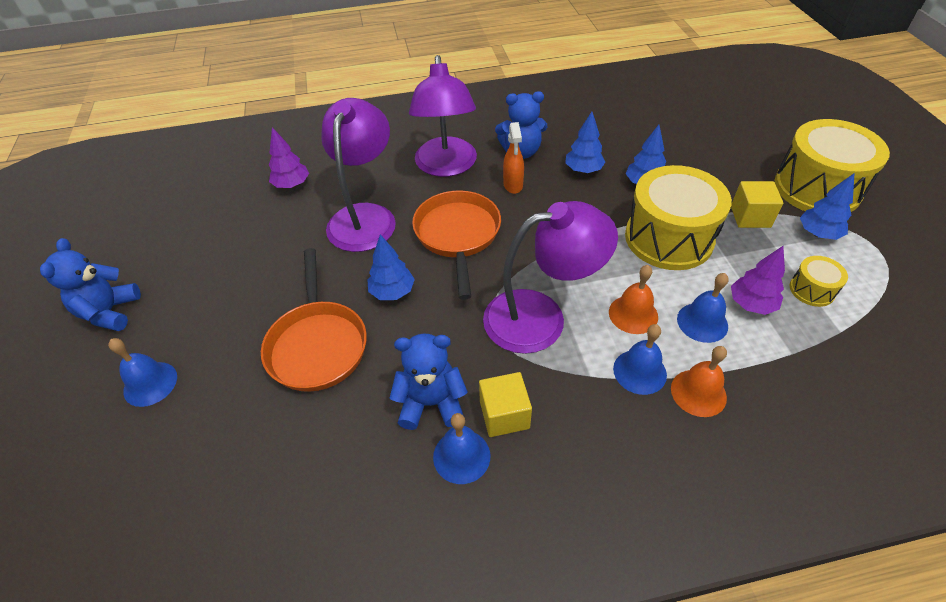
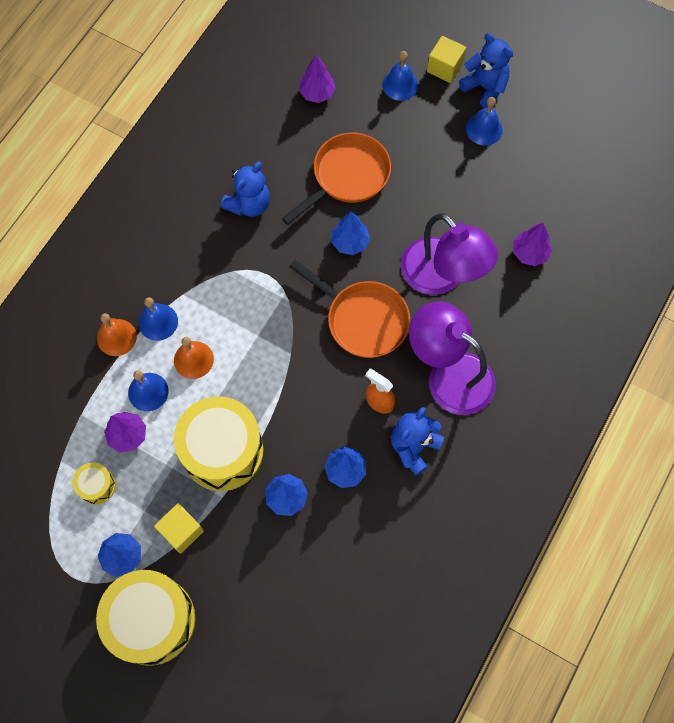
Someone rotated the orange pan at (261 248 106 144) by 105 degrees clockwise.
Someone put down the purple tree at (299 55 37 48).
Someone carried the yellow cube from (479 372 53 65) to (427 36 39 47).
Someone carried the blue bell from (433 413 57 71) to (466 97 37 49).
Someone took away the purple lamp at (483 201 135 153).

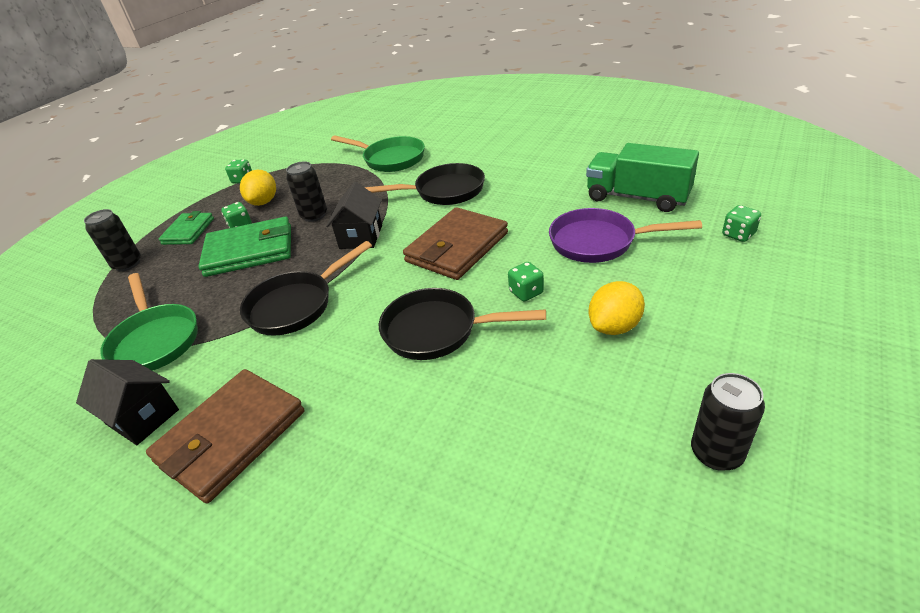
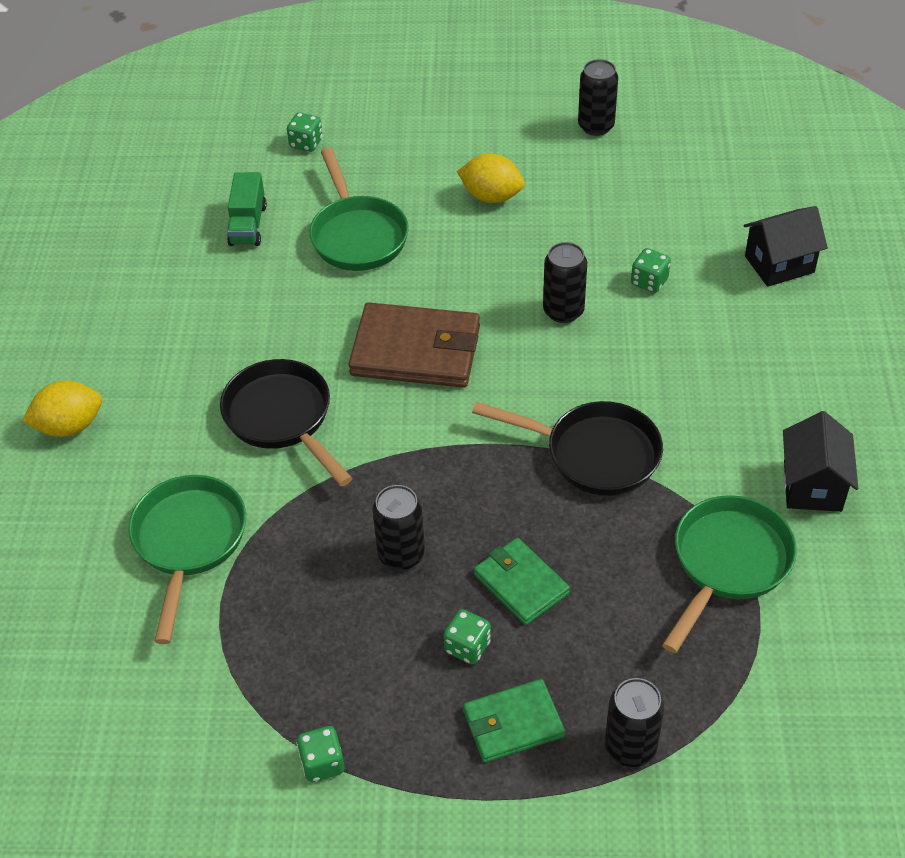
Someone carried the yellow lemon from (240 170 36 36) to (22 381 80 56).
Someone scaled the green truck at (586 143 113 69) by 0.60.
Someone repainted the purple pan at (549 208 153 55), which became the green pan at (310 148 99 123).
Someone scaled the green wallet at (199 217 92 60) by 0.60.
Someone swapped the black pan at (379 288 167 72) for the black can at (543 242 44 81).
Someone carried the green dice from (508 262 36 40) to (631 248 40 45).
Someone carried the black house from (326 182 56 67) to (743 206 85 81).
Someone took away the brown wallet at (146 369 159 135).

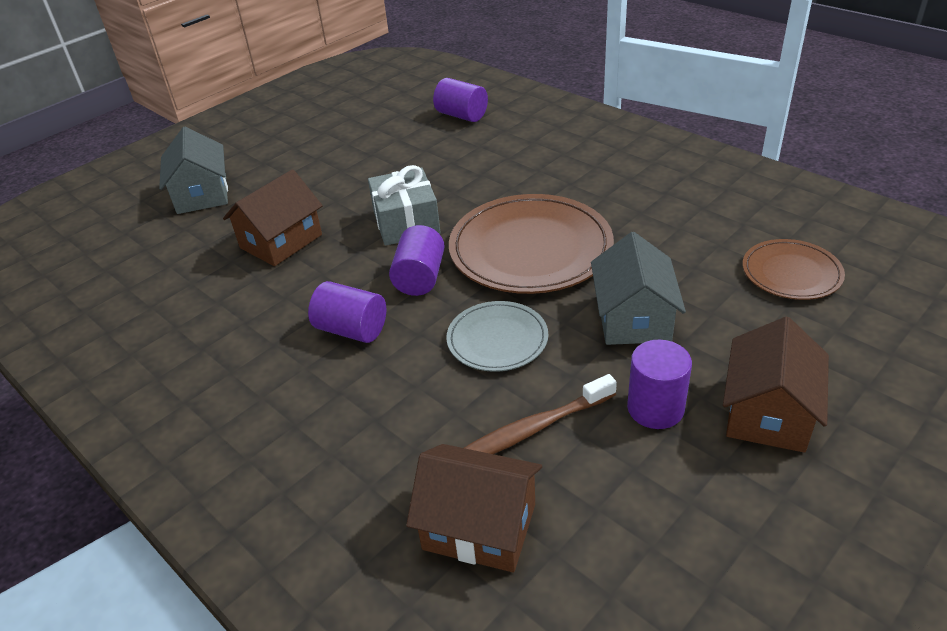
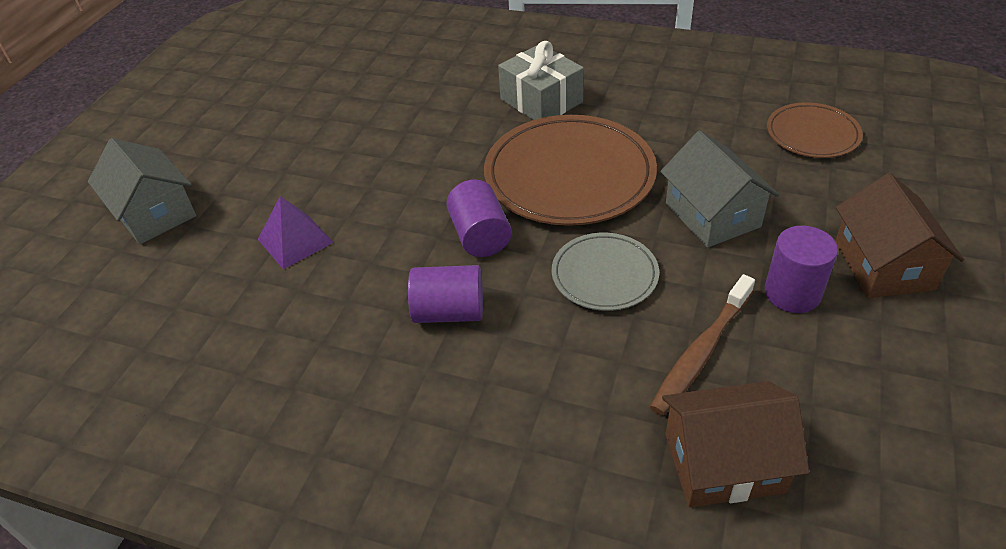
Someone swapped the brown house at (223 169 100 97) for the purple pyramid at (258 196 76 73).
Someone carried the grey gift from (368 165 73 81) to (498 41 86 79).
Someone took away the purple cylinder at (433 78 55 44).

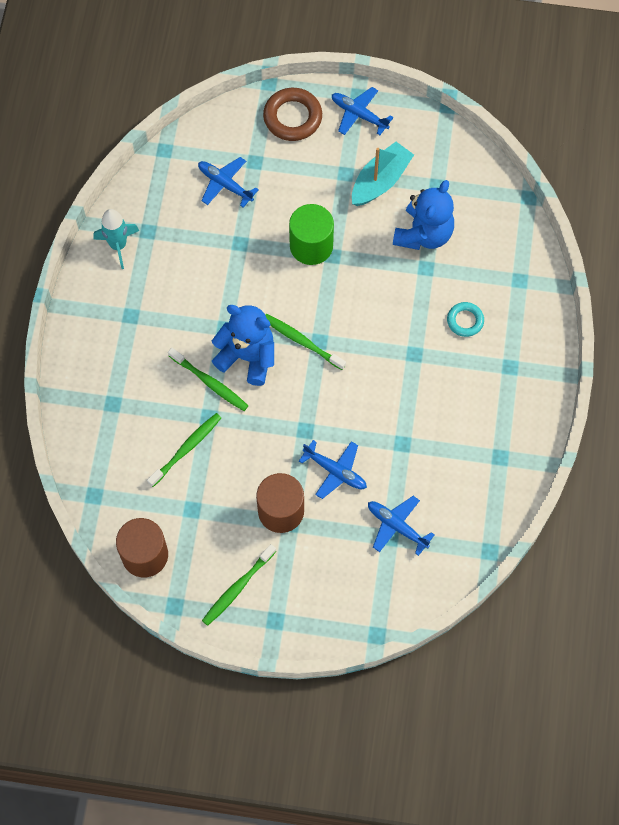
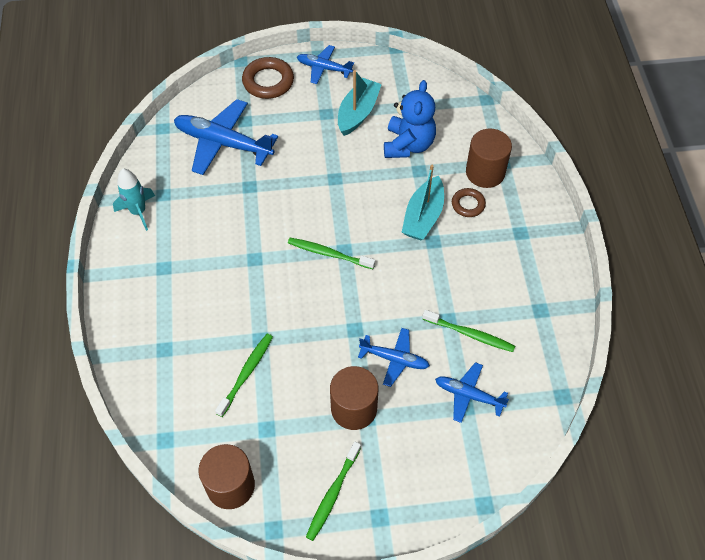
Someone scaled the blue plane at (198 157 61 50) by 1.75.
Someone put down the turquoise boat at (402 165 42 75).
Someone carried the green toothbrush from (168 348 80 63) to (422 310 93 42).
Someone repainted the turquoise ring at (447 302 37 35), which became the brown ring at (452 188 34 29).
Someone put down the brown cylinder at (466 129 46 59).
Someone took away the blue teddy bear at (212 305 62 81).
Someone took away the green cylinder at (289 204 45 61).

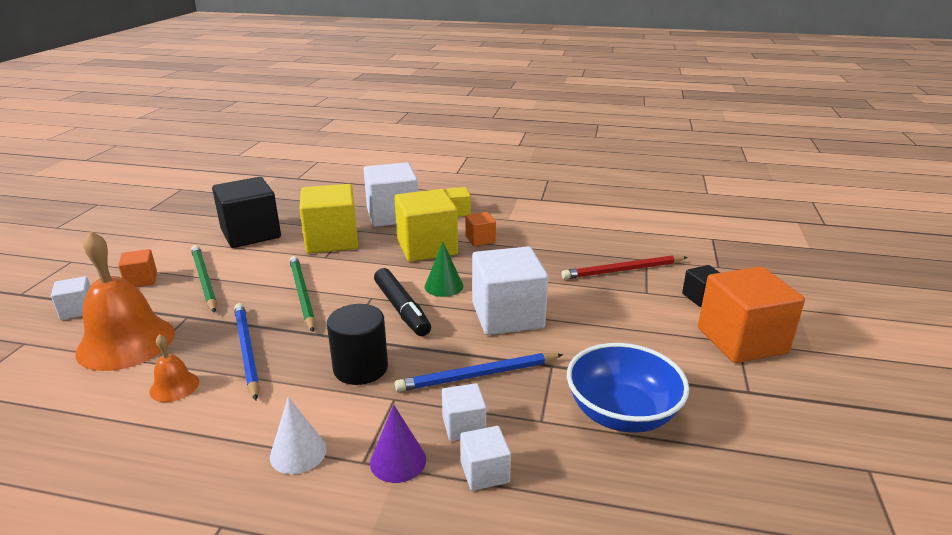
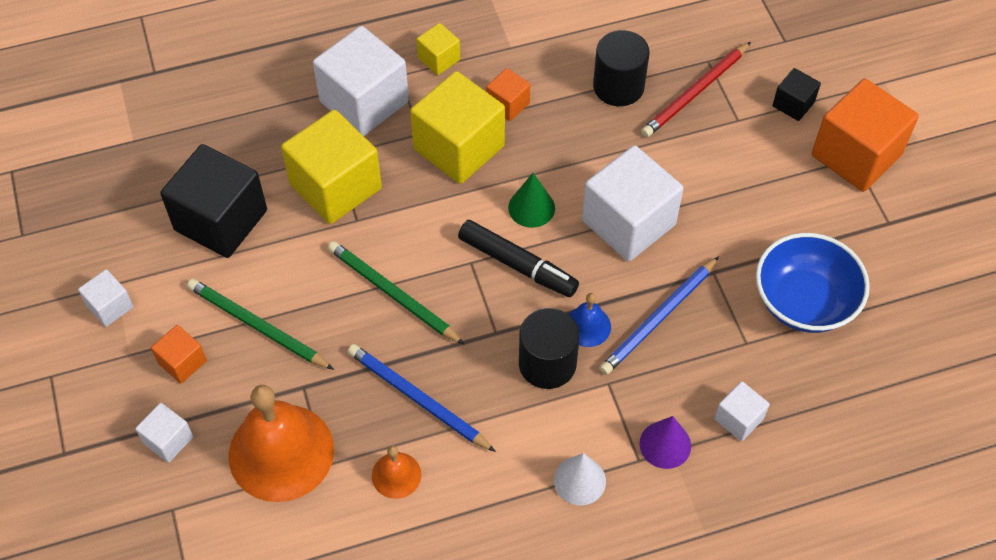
Someone carried the white cube from (442 383 44 58) to (78 269 55 58).
Someone put down the blue bell at (568 293 43 54).
Someone put down the black cylinder at (593 30 57 76).

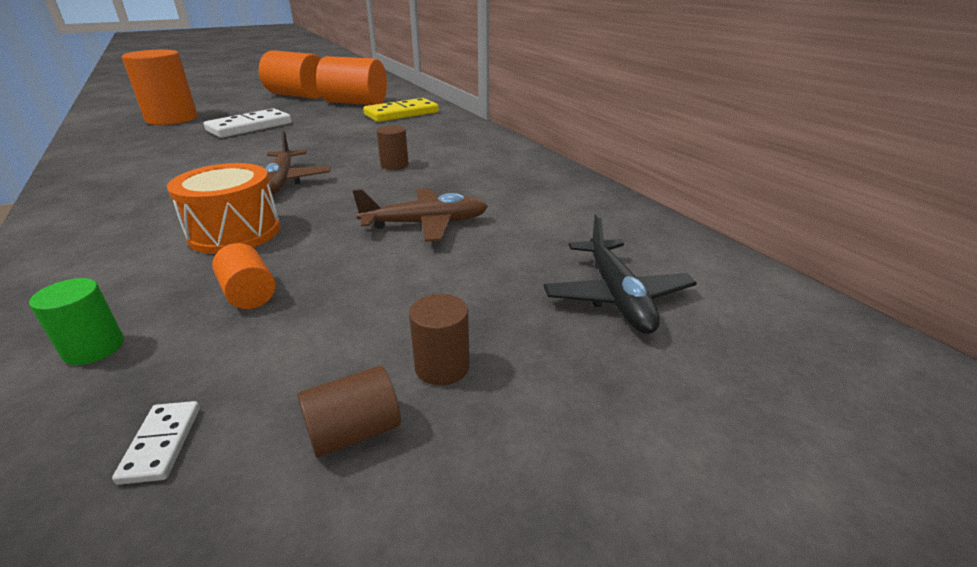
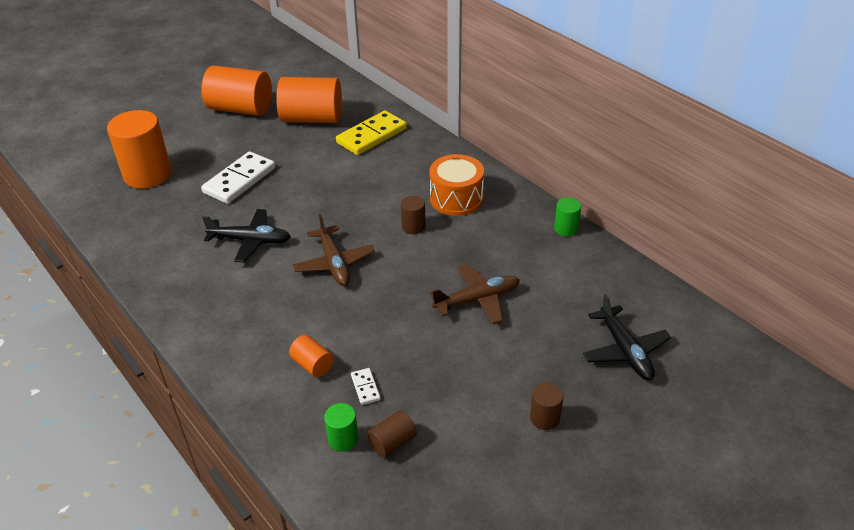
Someone put down the black plane at (202 209 89 53).
Someone carried the orange cylinder from (212 243 63 66) to (289 335 45 42).
Someone carried the white domino from (112 401 88 84) to (351 368 30 37).
Someone carried the brown cylinder from (297 366 104 92) to (367 410 50 47).
Someone carried the orange drum from (167 163 113 91) to (429 154 55 62).
Someone put down the green cylinder at (554 198 27 38).

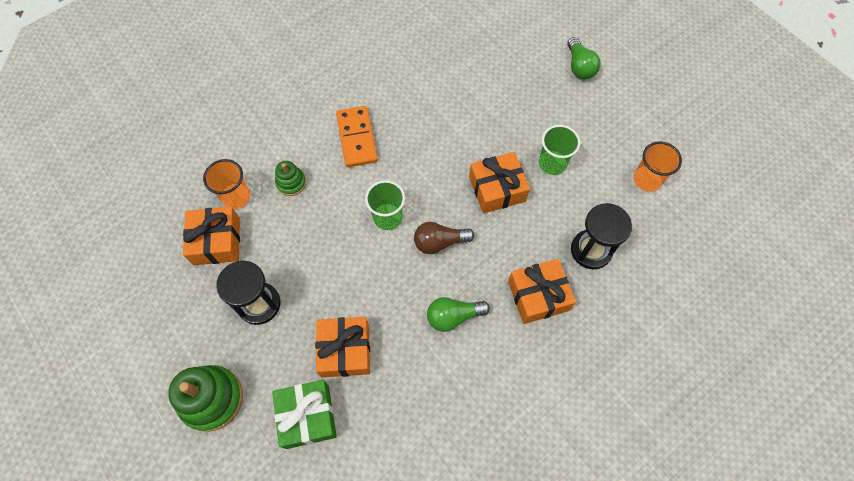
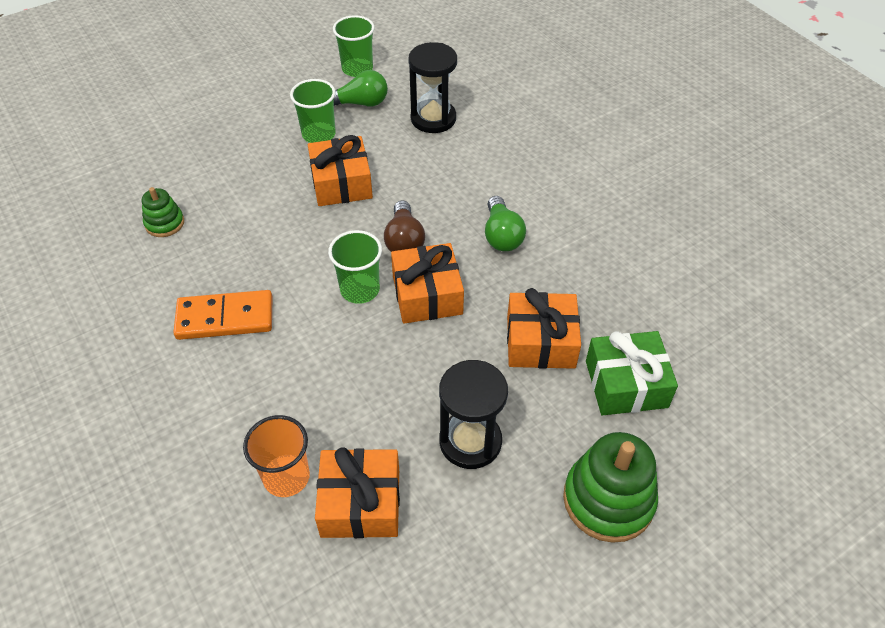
Someone carried the green stacking toy from (275 161 31 35) to (142 187 42 50).
Someone repainted the orange cup at (634 141 48 51), which became the green cup at (333 15 42 62).
Someone carried the green light bulb from (567 37 34 42) to (334 70 54 37).
Someone carried the orange gift from (508 259 68 65) to (391 243 73 81).

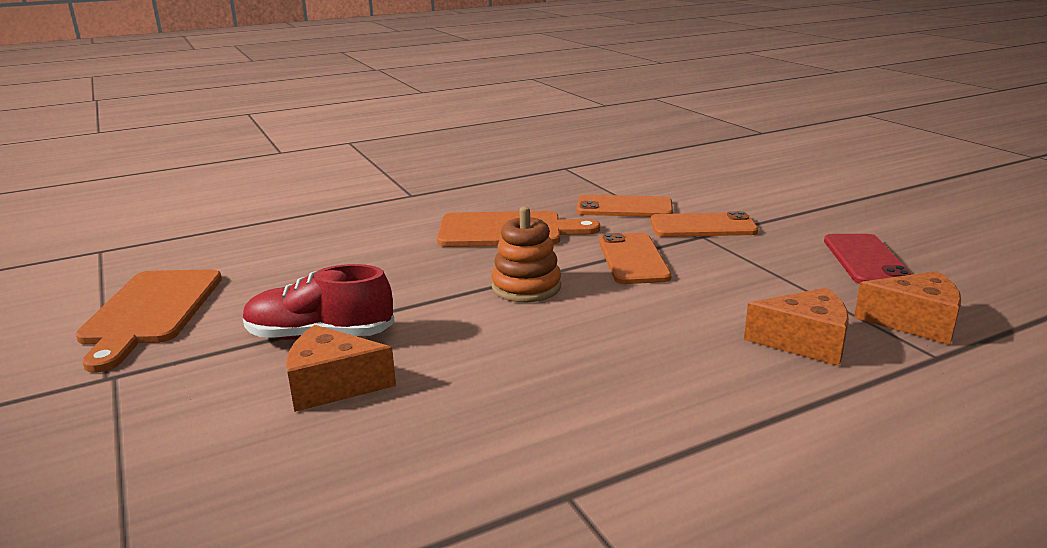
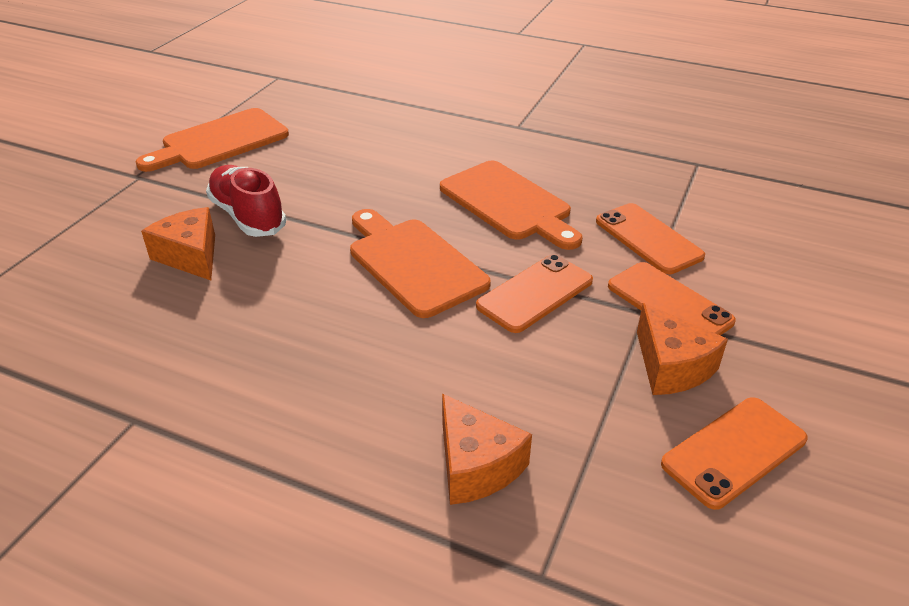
Someone swapped the orange stacking toy at (491 206 70 96) for the orange cutting board at (350 209 141 109).
Someone carried the orange cheese from (854 271 107 74) to (637 303 91 92).
Someone repainted the red phone at (824 234 88 50), which became the orange phone at (661 397 147 113).

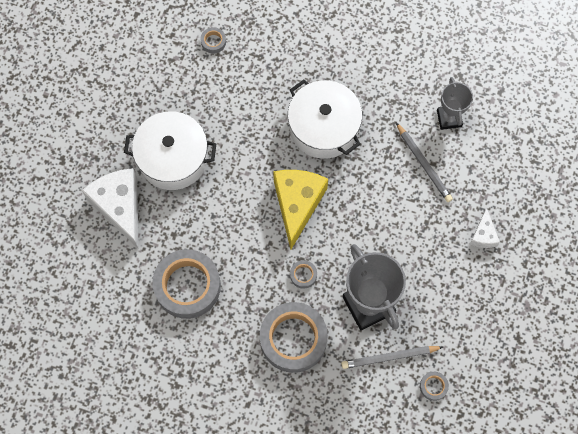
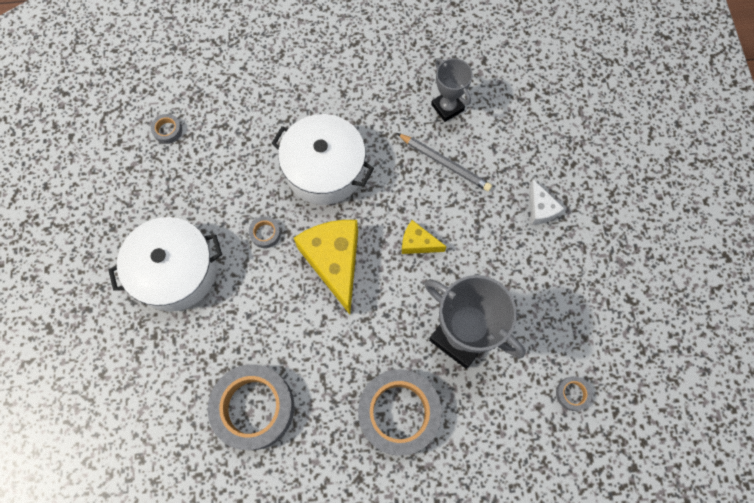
Someone carried the grey tape from (290 260 27 29) to (249 217 32 31).
Someone put down the yellow cheese at (402 220 45 34).
Someone took away the white cheese at (82 168 57 81).
Someone took away the grey pencil at (341 346 102 23).

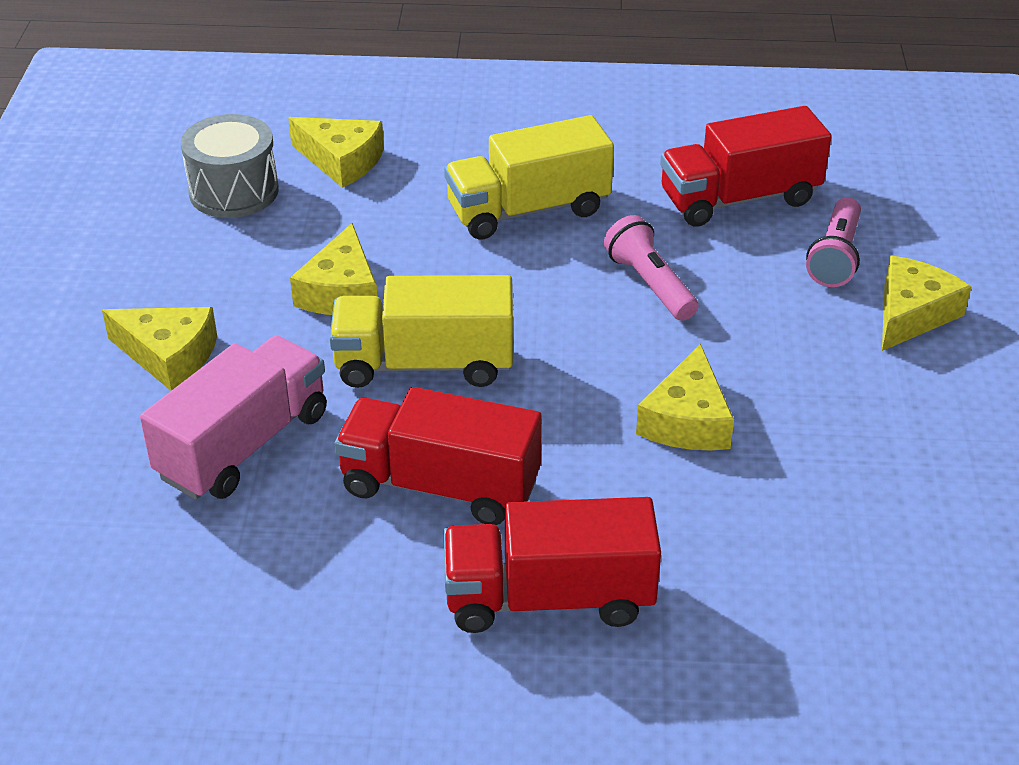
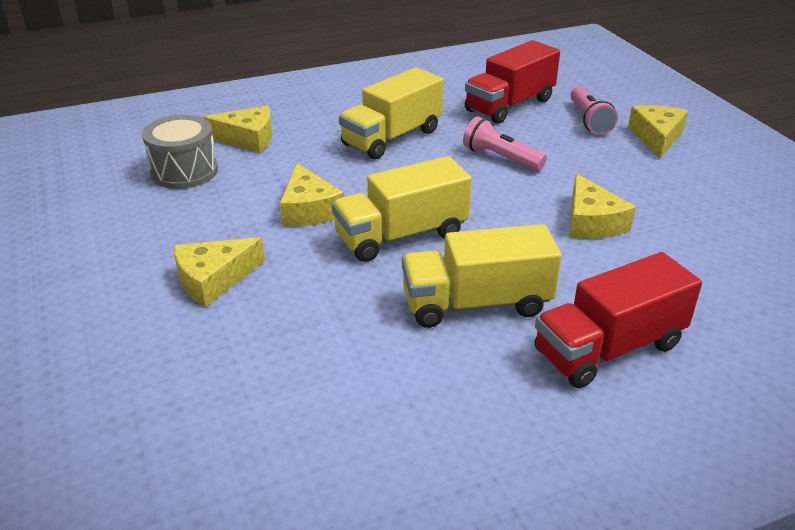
Someone rotated the yellow cheese at (102 307 115 84) by 150 degrees clockwise.
Someone repainted the red truck at (335 387 207 138), which became the yellow truck at (402 224 160 104).
Someone took away the pink truck at (140 336 187 164).

